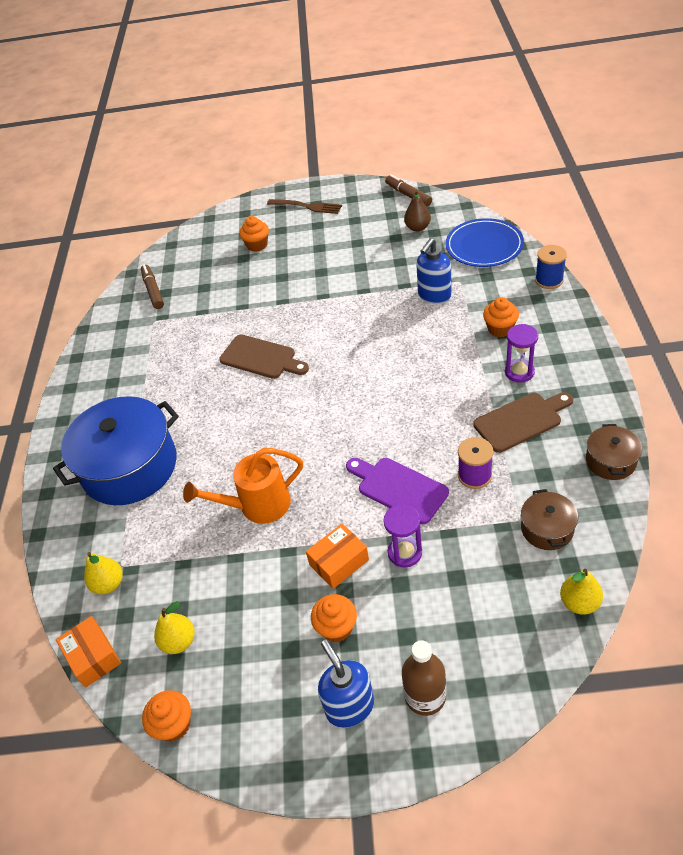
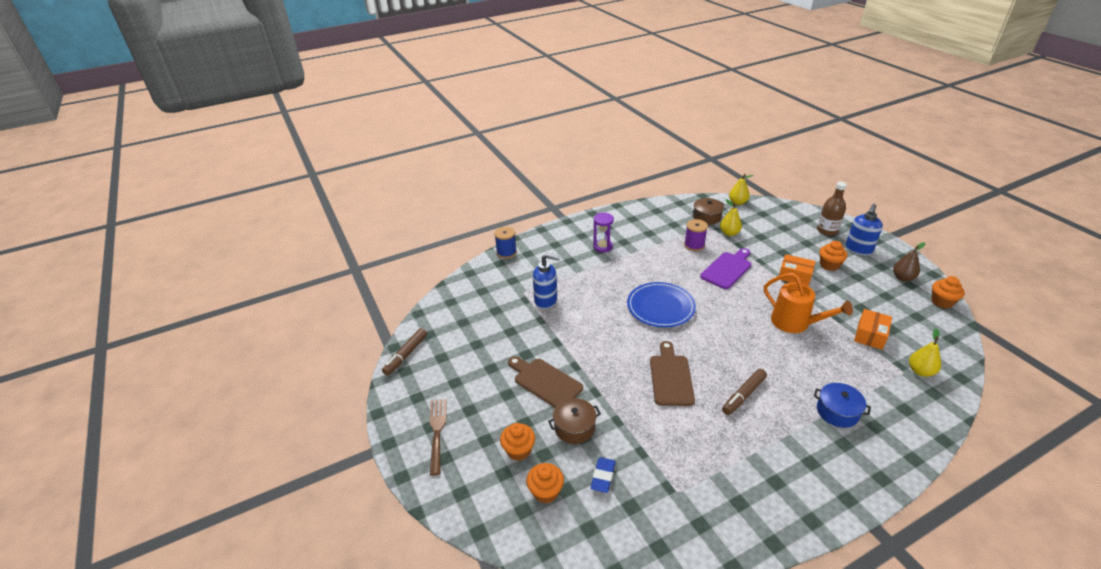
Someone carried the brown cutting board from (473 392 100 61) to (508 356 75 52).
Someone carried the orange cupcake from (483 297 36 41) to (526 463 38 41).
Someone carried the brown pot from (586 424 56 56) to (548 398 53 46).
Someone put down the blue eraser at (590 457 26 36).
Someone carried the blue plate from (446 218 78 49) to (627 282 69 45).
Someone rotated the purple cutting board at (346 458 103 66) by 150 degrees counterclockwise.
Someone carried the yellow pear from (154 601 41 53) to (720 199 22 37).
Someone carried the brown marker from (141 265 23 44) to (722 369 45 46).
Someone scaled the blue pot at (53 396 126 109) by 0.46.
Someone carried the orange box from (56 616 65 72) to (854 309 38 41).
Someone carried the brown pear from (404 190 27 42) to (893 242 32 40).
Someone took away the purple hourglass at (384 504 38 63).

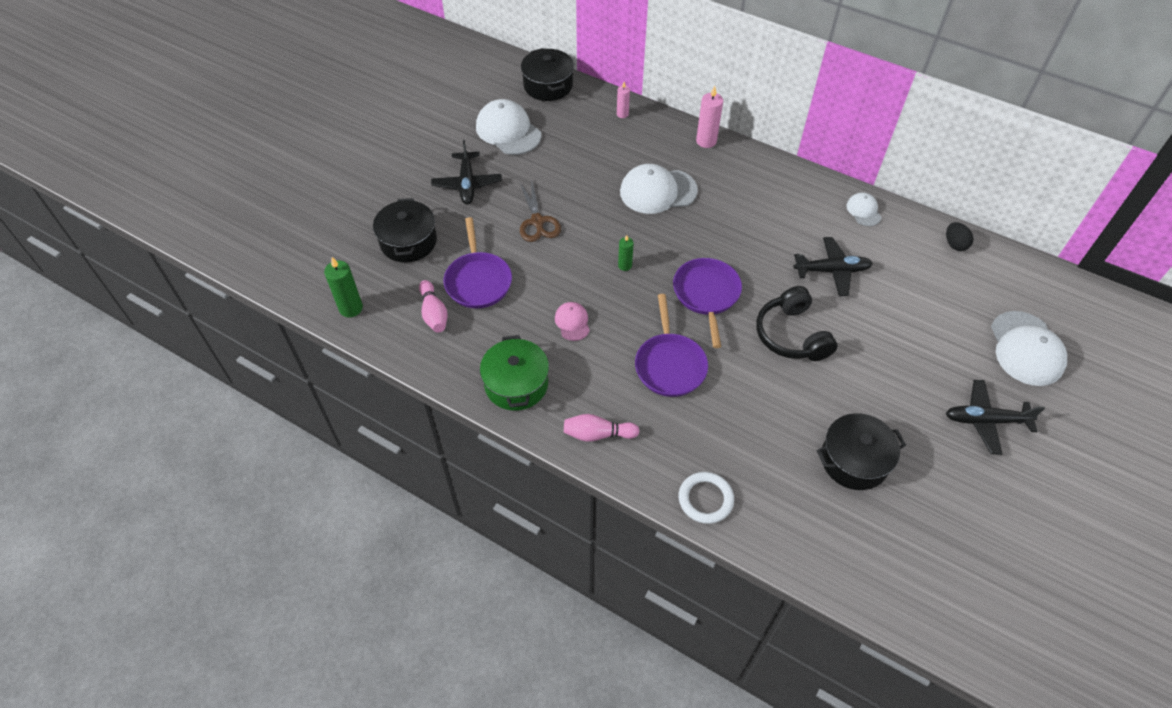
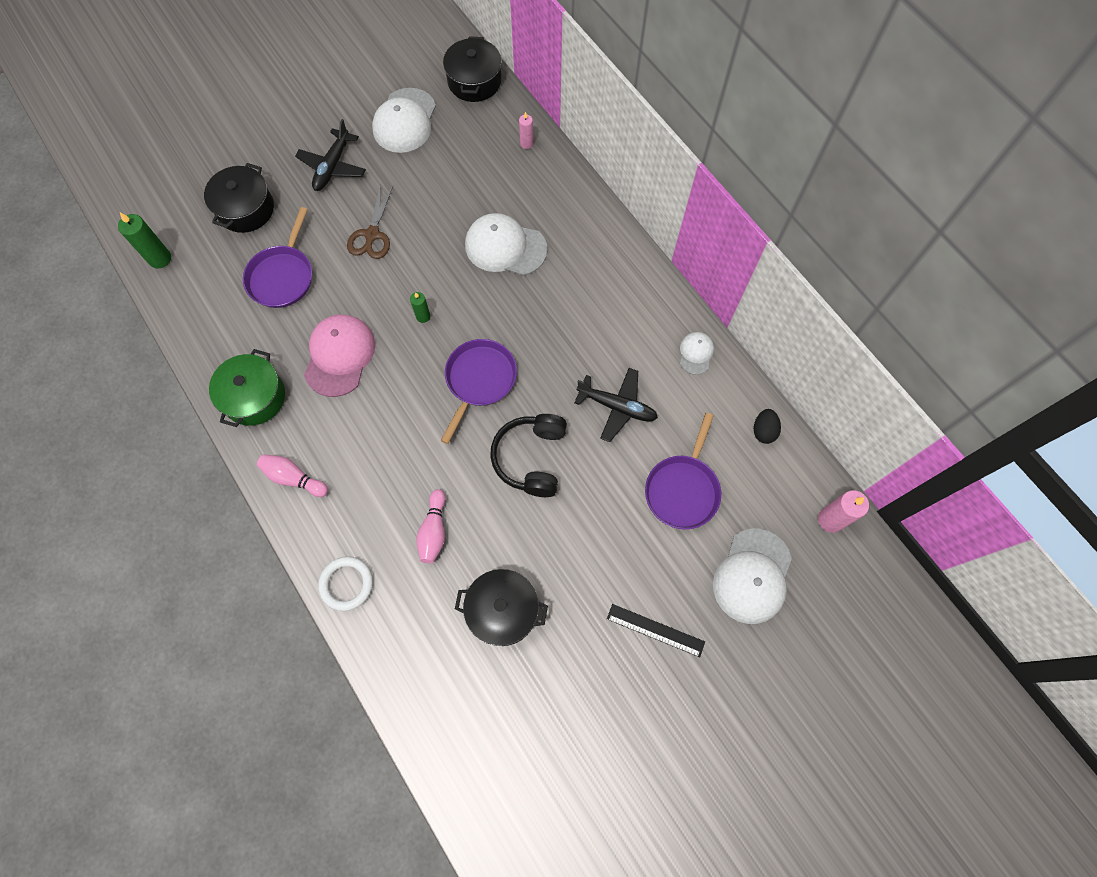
Someone scaled the pink cap at (555 302 35 39) by 1.92.
Someone rotated the white cap at (476 99 65 56) by 150 degrees counterclockwise.
Someone carried the pink bowling pin from (419 280 29 52) to (416 489 30 75).
Someone swapped the black plane at (946 380 99 75) for the black ruler at (607 604 98 53).
Someone carried the purple pan from (635 294 73 103) to (645 413 76 116).
Someone carried the pink candle from (696 86 27 62) to (818 490 51 43).

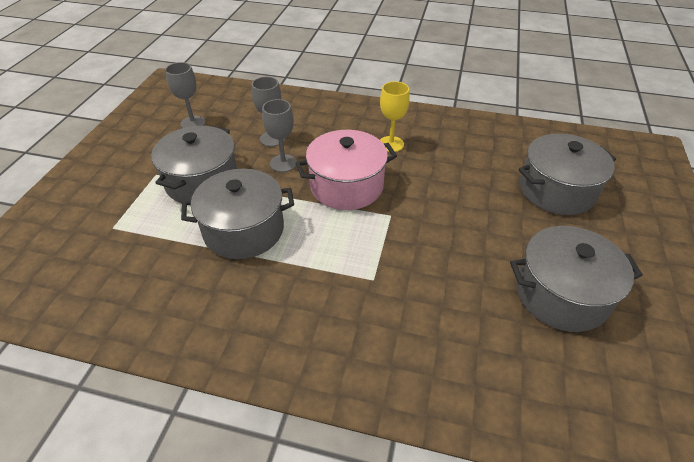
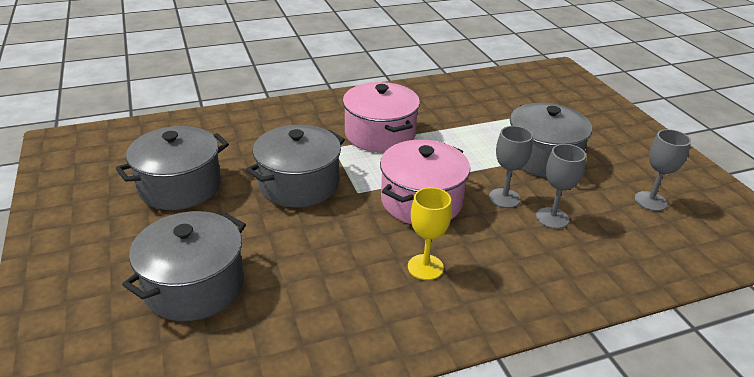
Someone carried the grey pot from (181 169 113 90) to (246 125 99 83).
Someone put down the pink pot at (343 82 77 71).

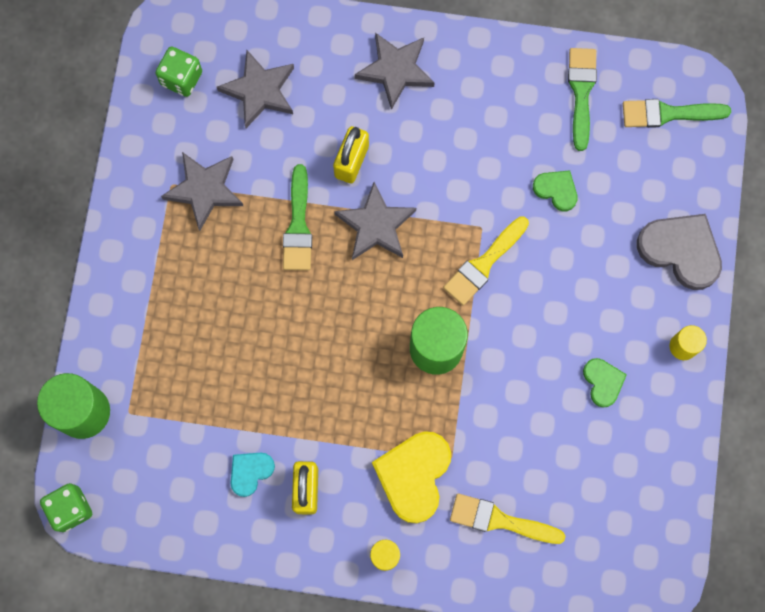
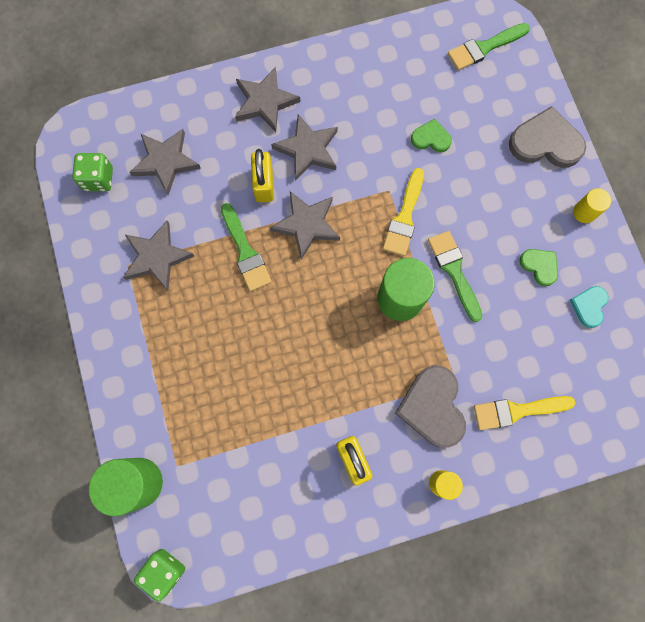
Someone put down the grey star at (271 114 67 67).
Someone repainted the yellow heart at (372 431 79 92), which became the grey heart at (395 365 71 83).
Someone carried the green brush from (568 48 29 103) to (428 231 55 91).
Someone carried the turquoise heart from (231 453 44 44) to (570 286 39 42).

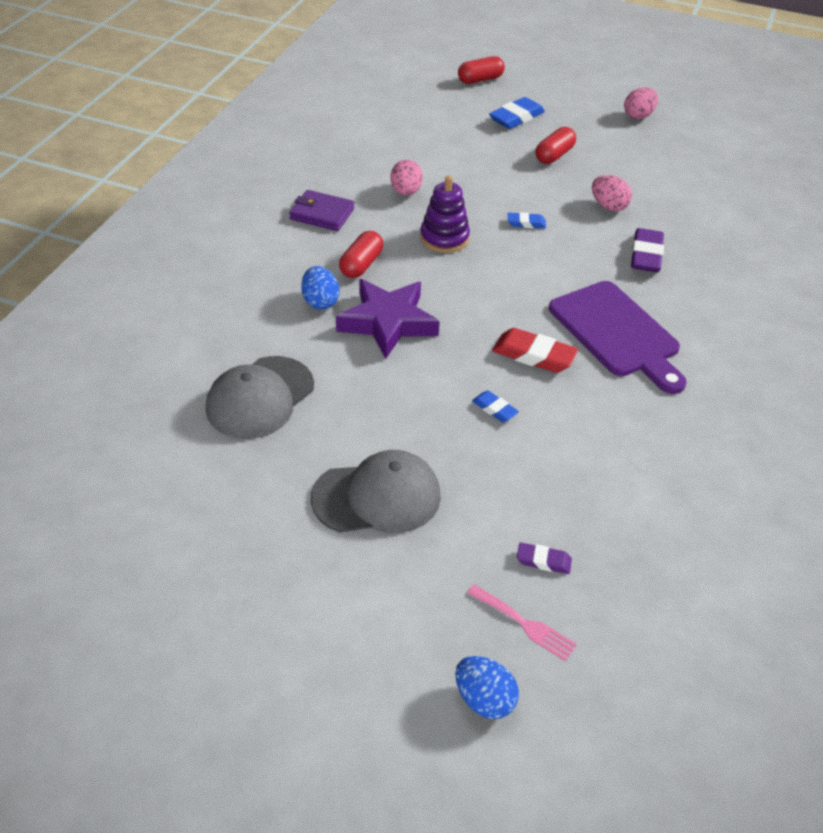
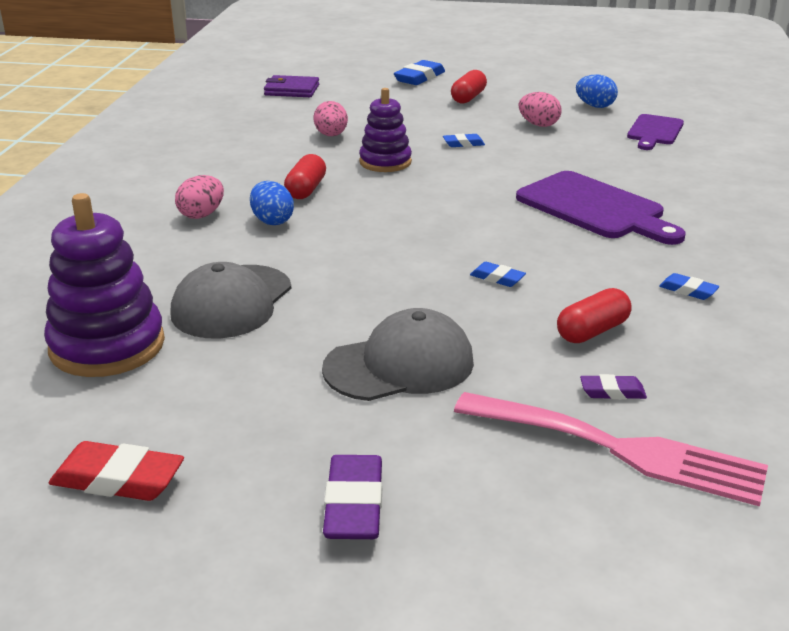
Someone put down the purple stacking toy at (44 193 121 184).
Someone carried the red eraser from (492 328 86 45) to (49 441 135 60).
Someone carried the pink egg from (624 87 34 32) to (175 175 49 44).
Someone carried the purple wallet from (289 190 66 41) to (264 75 55 22).
Someone carried the purple eraser from (631 228 33 44) to (323 455 59 84).
Someone scaled the pink fork at (467 584 110 77) by 2.14.
Someone carried the red capsule from (458 56 47 28) to (557 288 75 55).
Someone carried the blue egg from (455 656 64 63) to (576 74 42 34).
Someone put down the purple cutting board at (627 114 57 36).
Someone put down the blue eraser at (659 273 60 27).
Someone took away the purple star at (336 279 104 80).

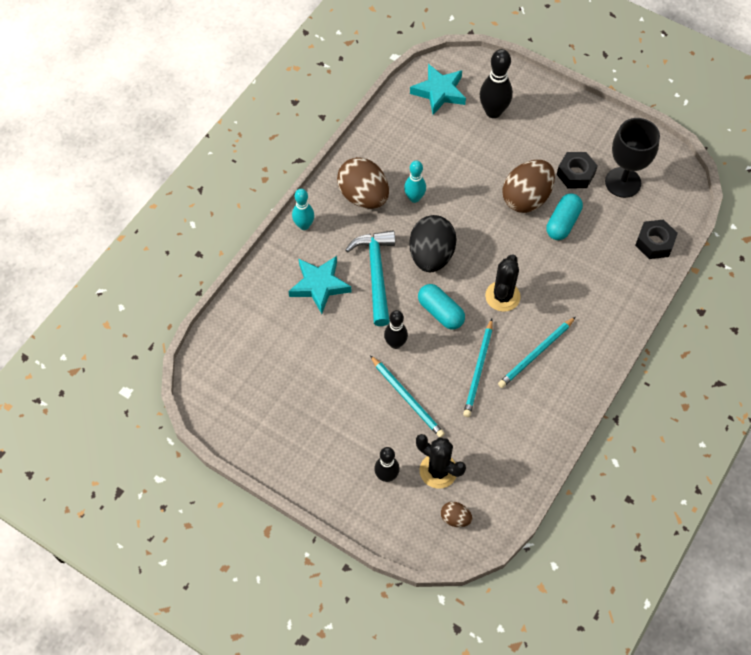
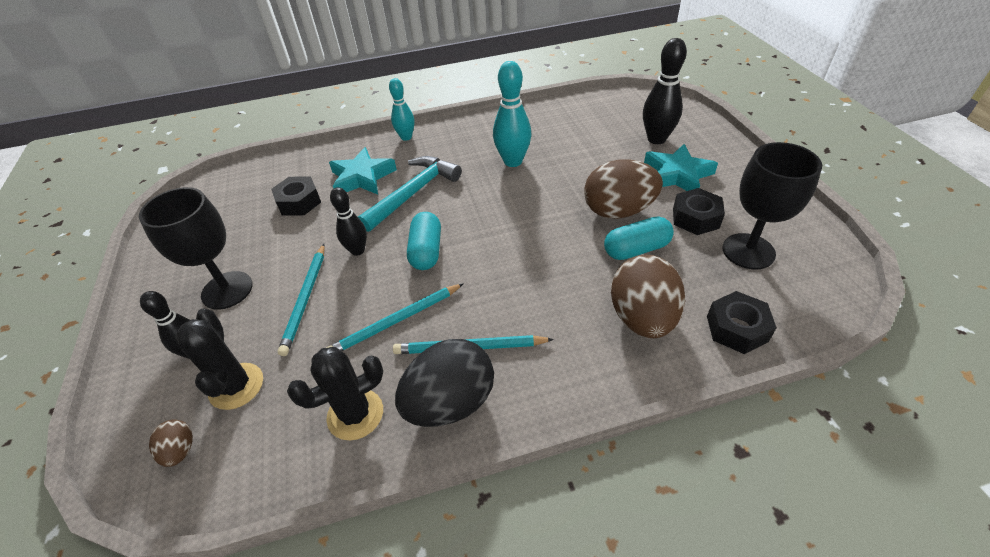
Someone put down the black goblet at (139 187 114 123).
Someone put down the black nut at (271 176 50 39).
Someone carried the black cactus from (485 254 36 58) to (287 347 96 94).
Someone carried the black egg from (409 215 48 57) to (395 339 99 88).
Someone scaled the turquoise bowling pin at (404 160 22 43) by 1.54.
Someone carried the brown egg from (337 157 52 52) to (611 255 74 83).
Someone carried the turquoise star from (410 64 56 51) to (644 144 74 47).

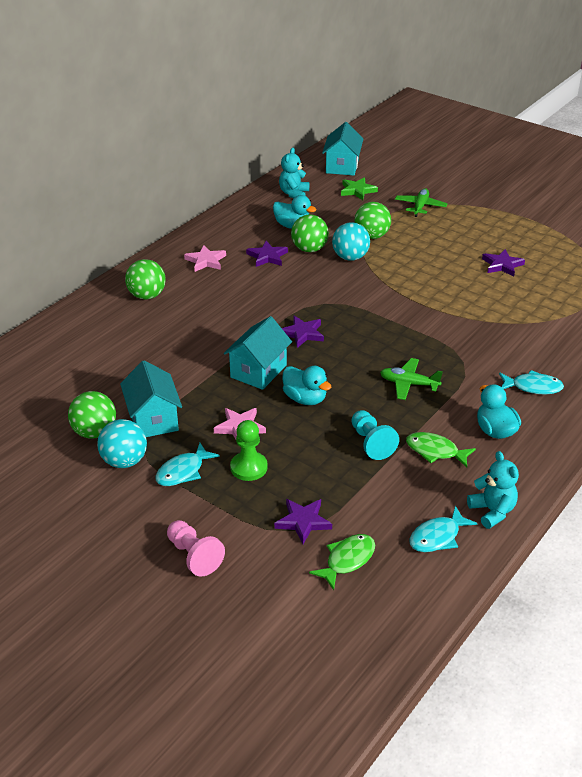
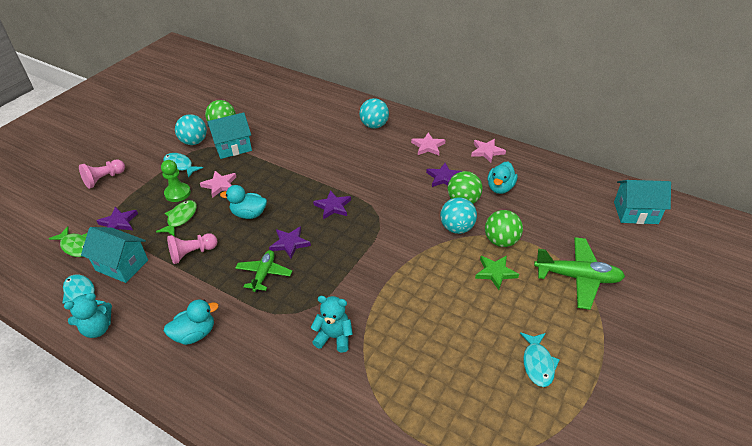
Someone carried the turquoise house from (224 316 68 74) to (81 227 67 56).
Someone carried the green fish from (406 432 70 36) to (156 200 41 37).
Someone repainted the turquoise pawn at (351 410 48 50), which became the pink pawn at (167 233 51 31).
Someone rotated the turquoise duck at (282 366 49 39) by 60 degrees clockwise.
Someone carried the purple star from (482 249 43 28) to (269 226 42 33).
Someone carried the turquoise teddy bear from (279 148 30 50) to (311 296 42 57).
Someone repainted the green ball at (125 259 41 41), which became the turquoise ball at (359 98 30 30).
Someone put down the pink star at (471 139 35 24).
Someone carried the green star from (341 177 37 23) to (475 256 44 34).
Someone carried the turquoise fish from (499 370 65 24) to (520 332 40 55).
Someone scaled the green plane at (395 188 52 29) by 1.59.

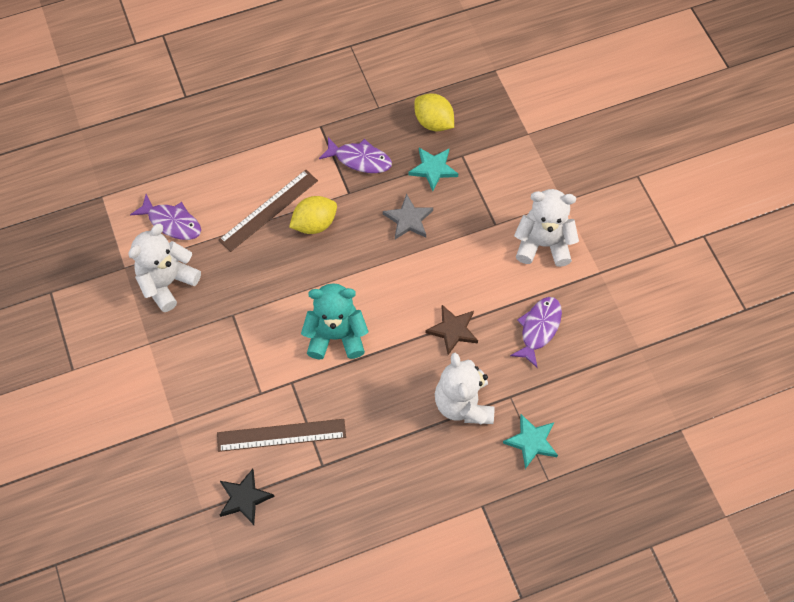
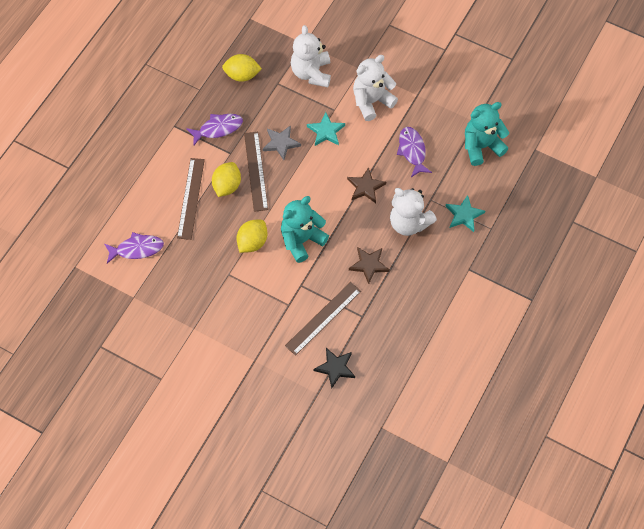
Someone put down the yellow lemon at (237 220 30 33).
Someone put down the brown ruler at (244 132 24 80).
Someone carried the white teddy bear from (128 223 73 89) to (291 25 40 62).
Someone carried the turquoise star from (408 148 50 43) to (307 112 38 34).
Someone put down the brown star at (349 247 41 37).
Someone put down the turquoise teddy bear at (465 102 44 64).

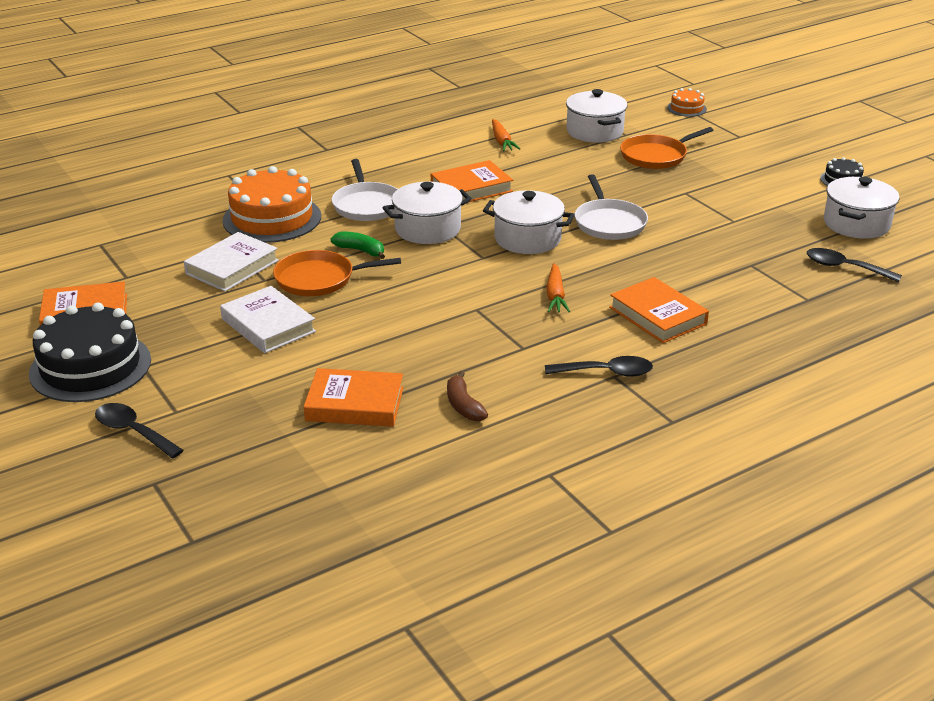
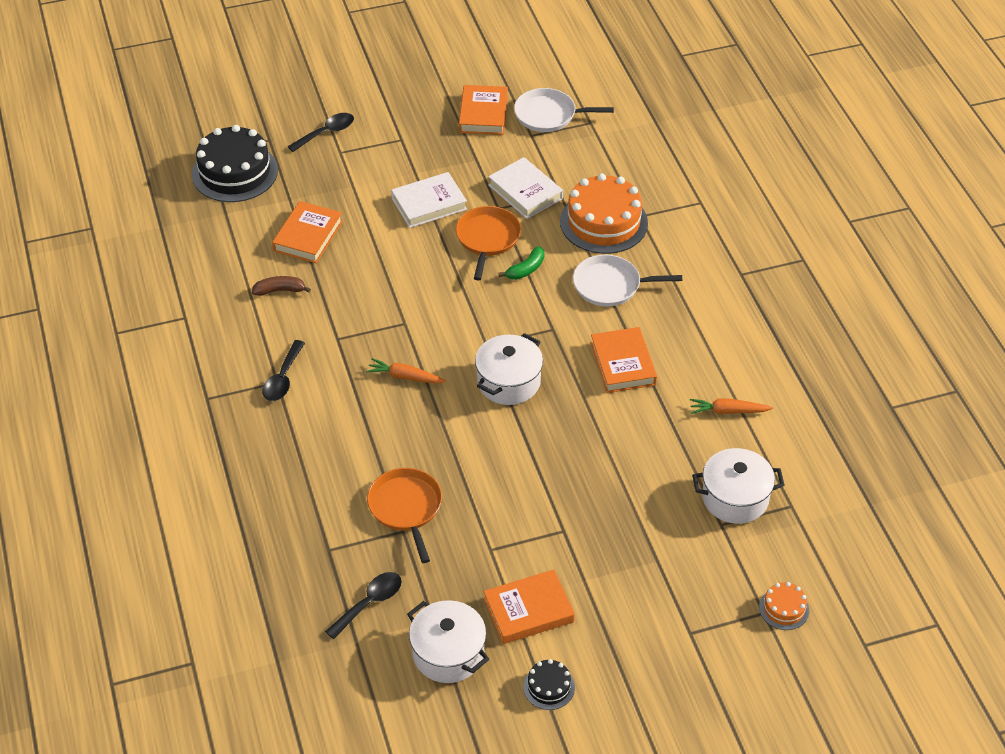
Someone carried the black cake from (29 303 122 99) to (192 125 86 77).
Someone carried the orange pan from (620 127 93 42) to (367 468 75 95).
Someone carried the orange book from (609 277 100 66) to (483 569 92 75).
Someone carried the white pan from (575 174 73 66) to (514 88 100 44).
Someone took away the white pot at (382 182 90 62).

